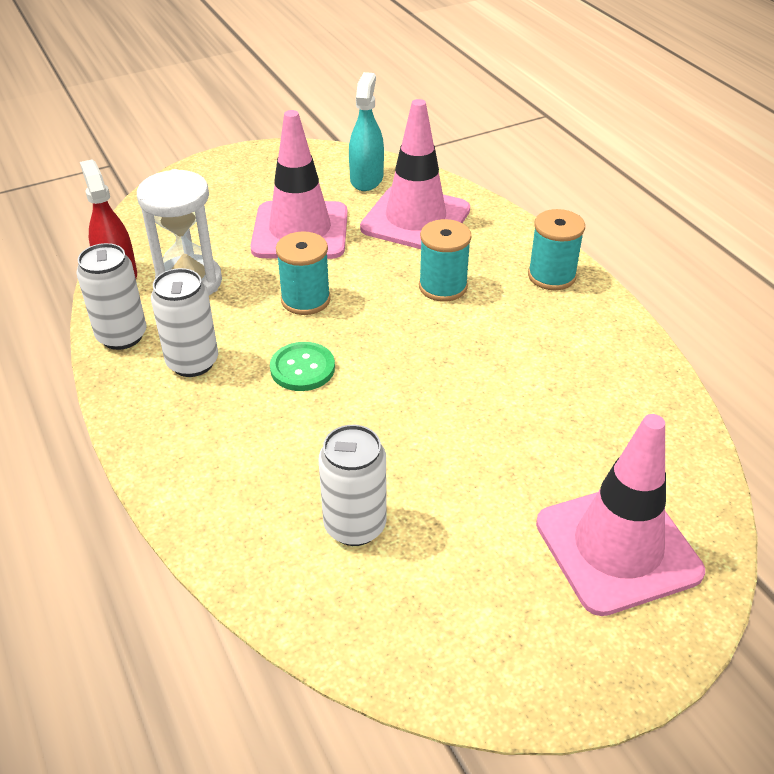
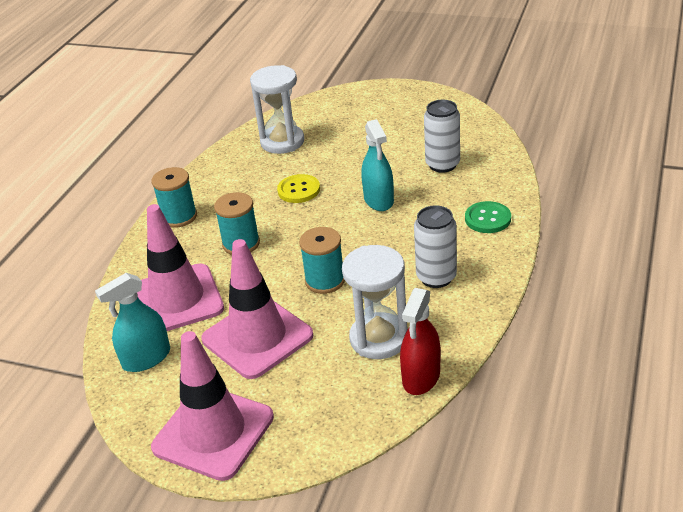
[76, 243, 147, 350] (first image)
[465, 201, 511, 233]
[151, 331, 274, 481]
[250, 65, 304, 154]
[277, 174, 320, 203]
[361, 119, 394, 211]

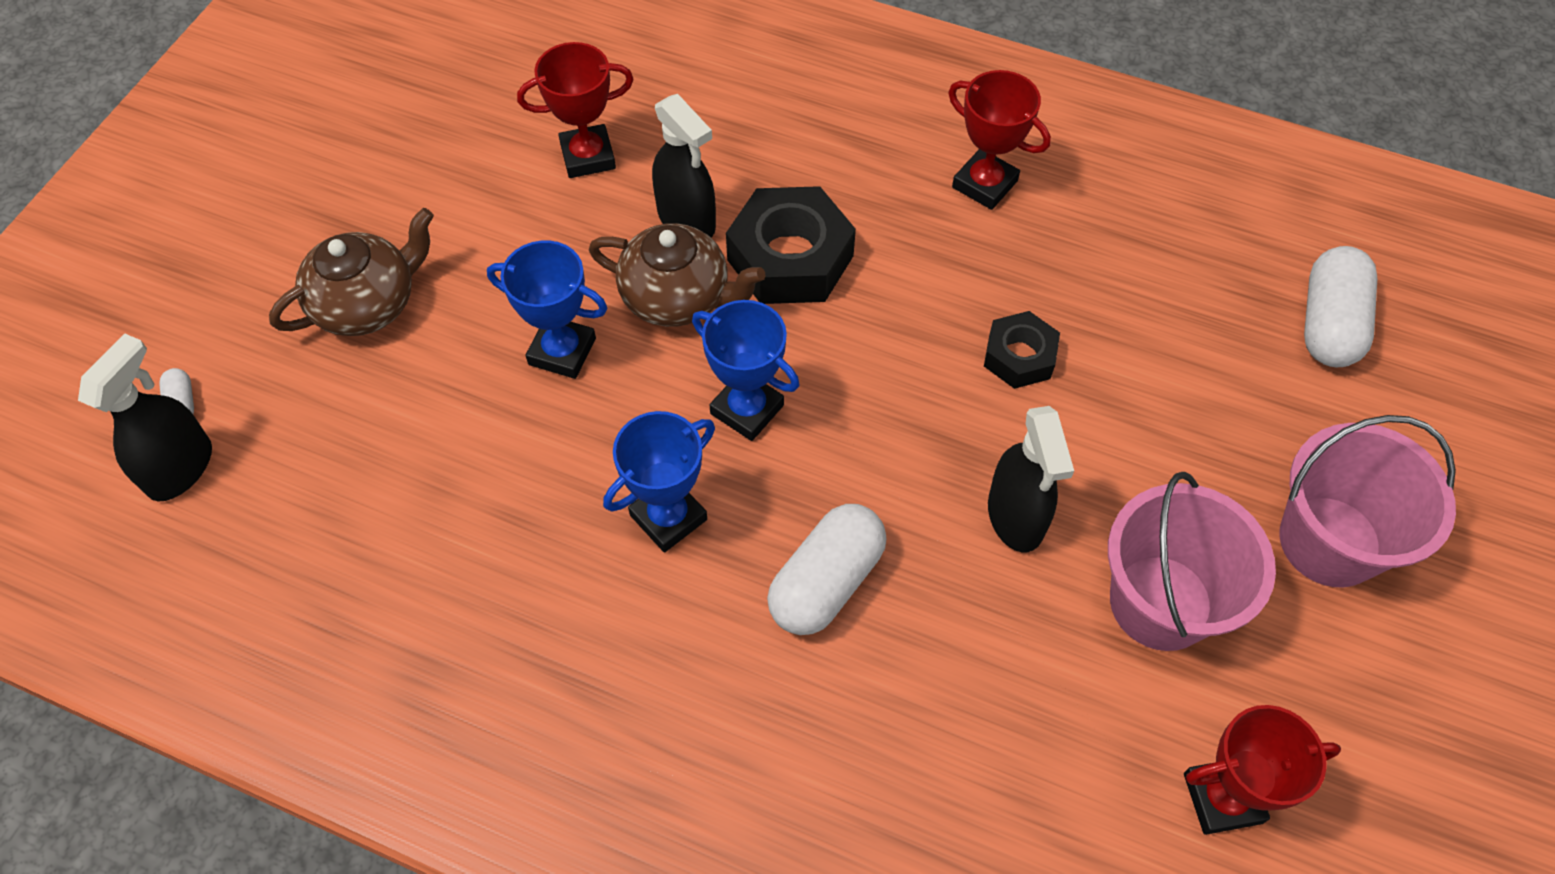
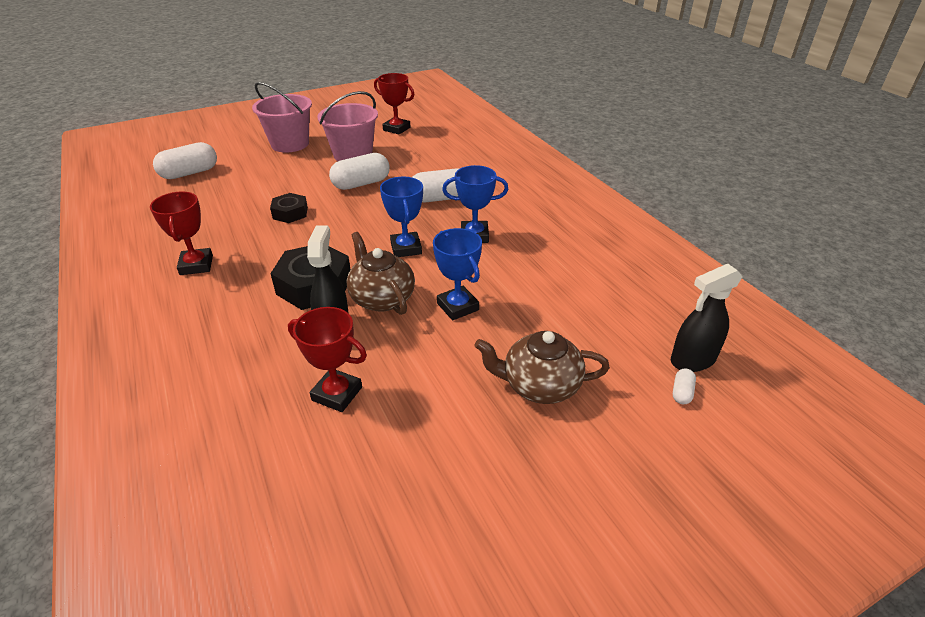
[329, 153, 390, 190]

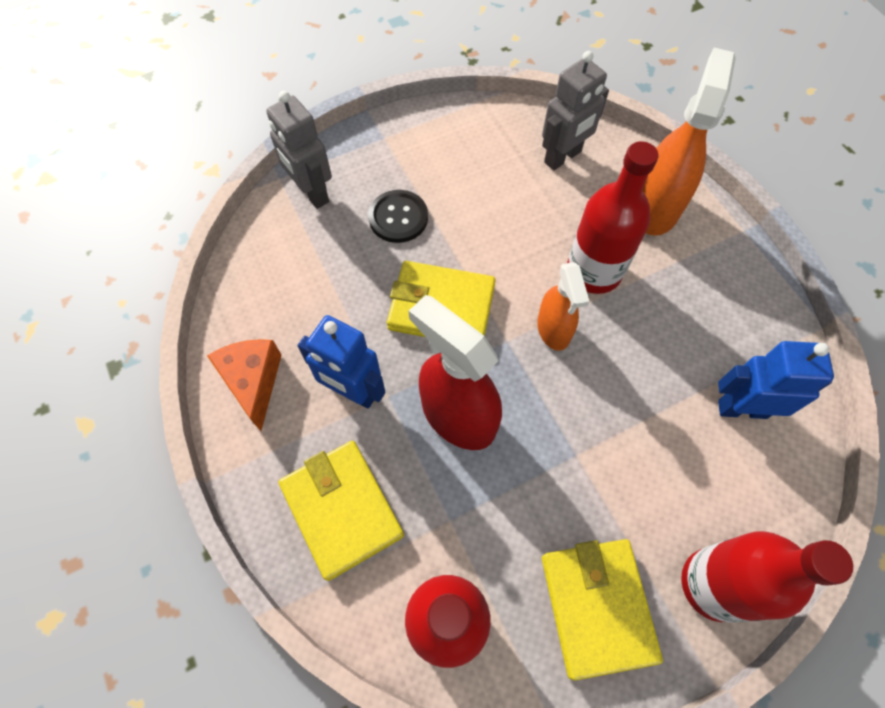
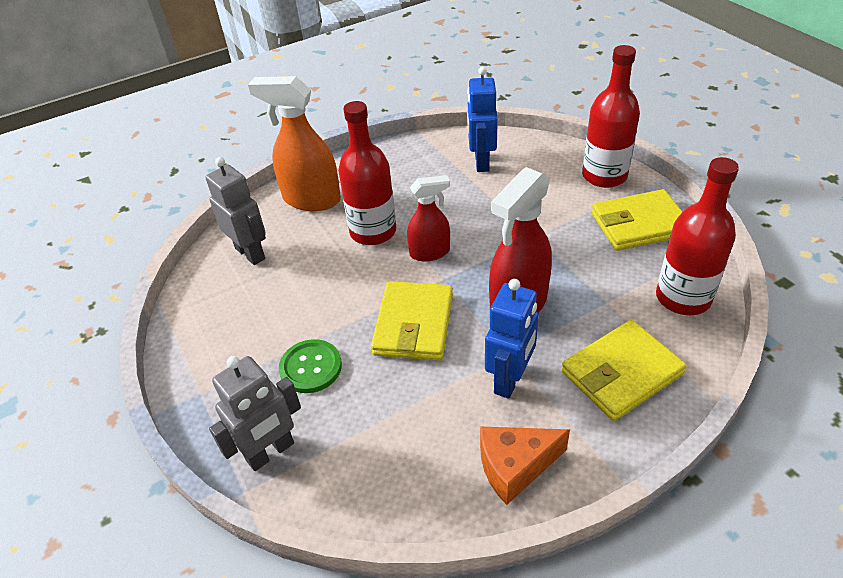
[279, 339, 342, 393]
[407, 175, 450, 261]

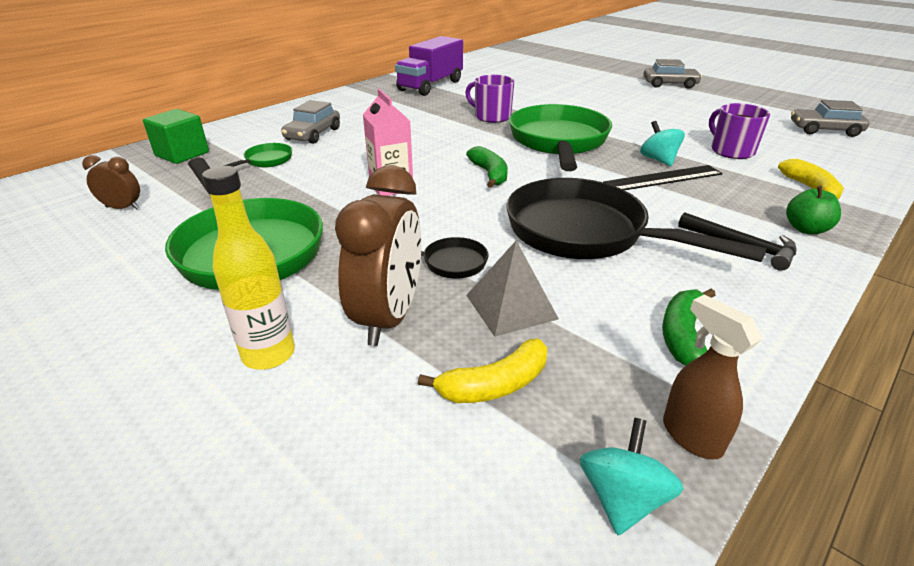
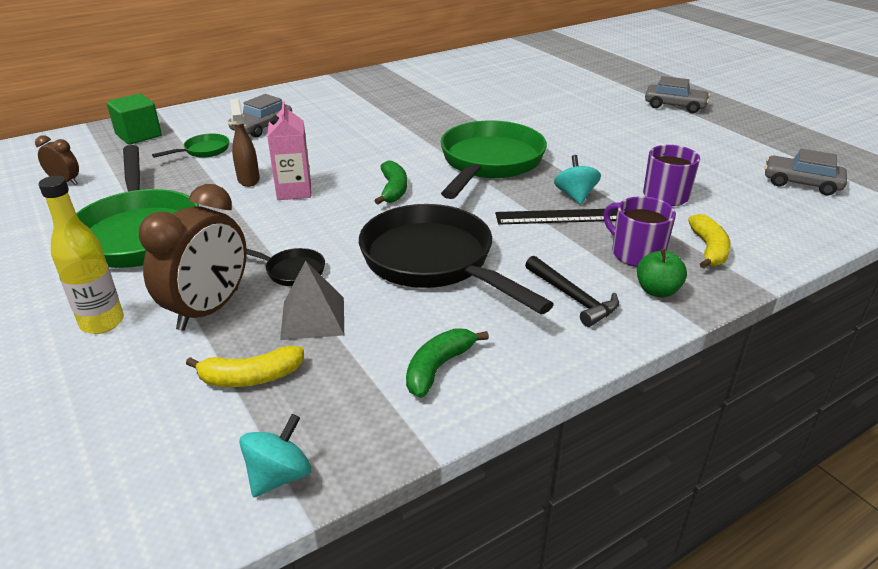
[395, 36, 463, 96] (first image)
[604, 196, 676, 267]
[230, 99, 260, 187]

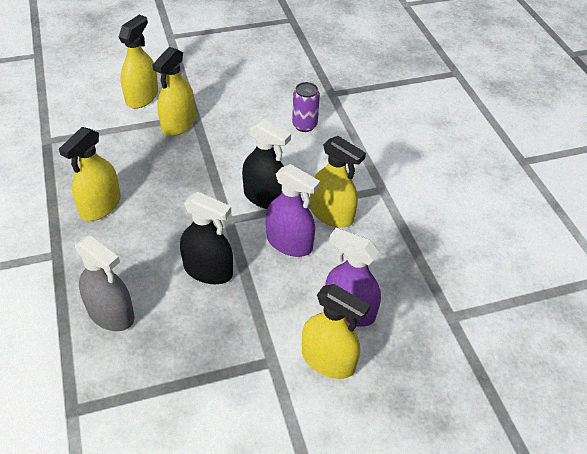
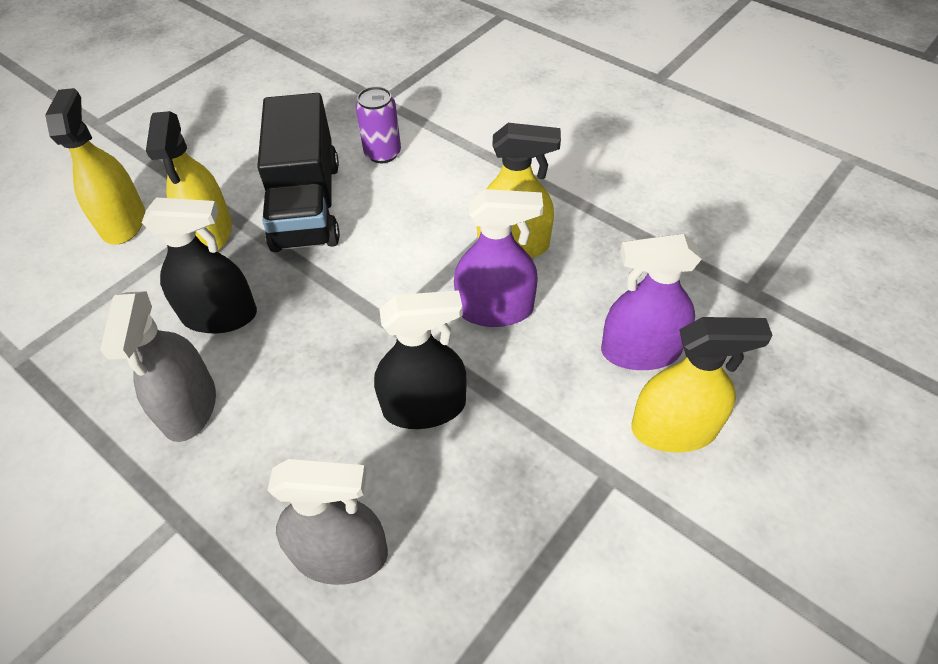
[100, 291, 216, 442]
[142, 198, 257, 333]
[257, 93, 340, 252]

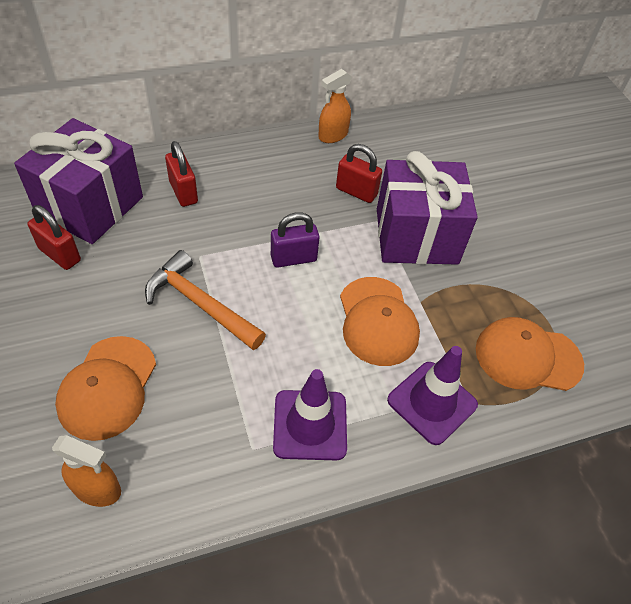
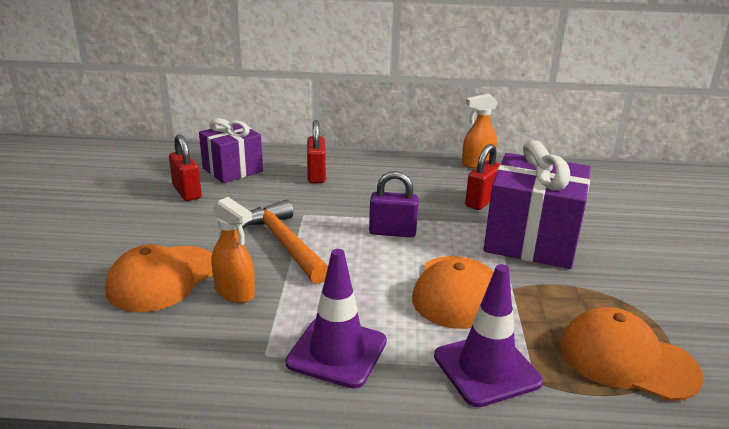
[199, 118, 263, 183]
[211, 197, 255, 303]
[465, 144, 501, 210]

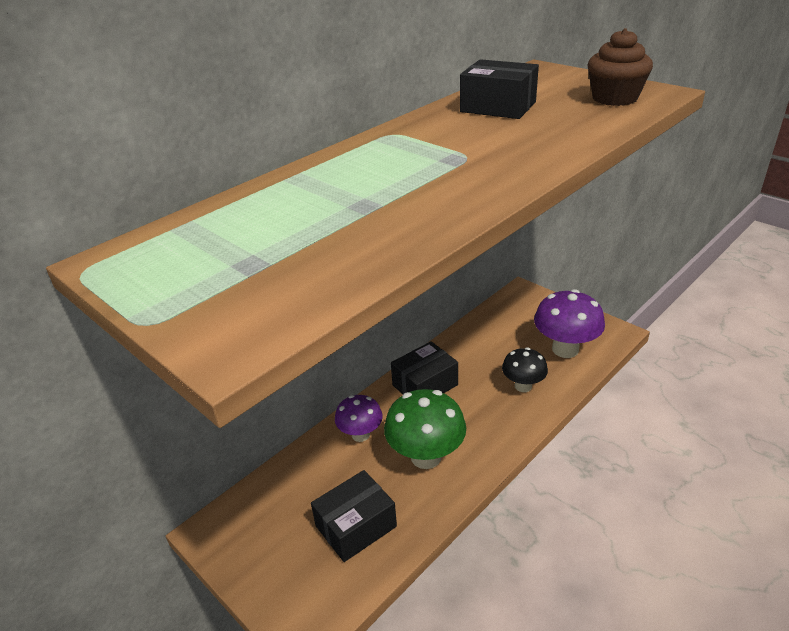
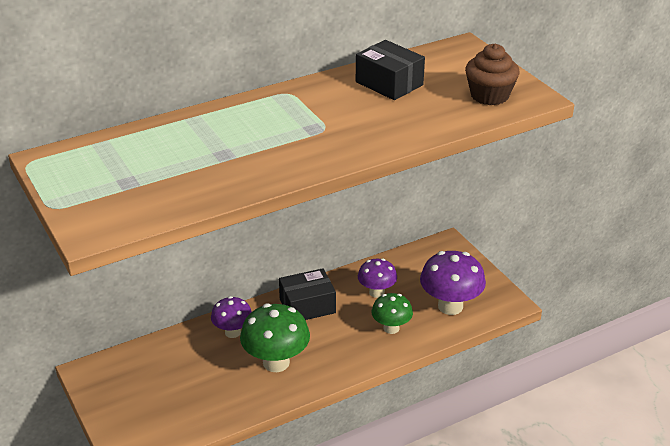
[311, 470, 397, 562] (first image)
[372, 293, 413, 334]
[358, 258, 397, 298]

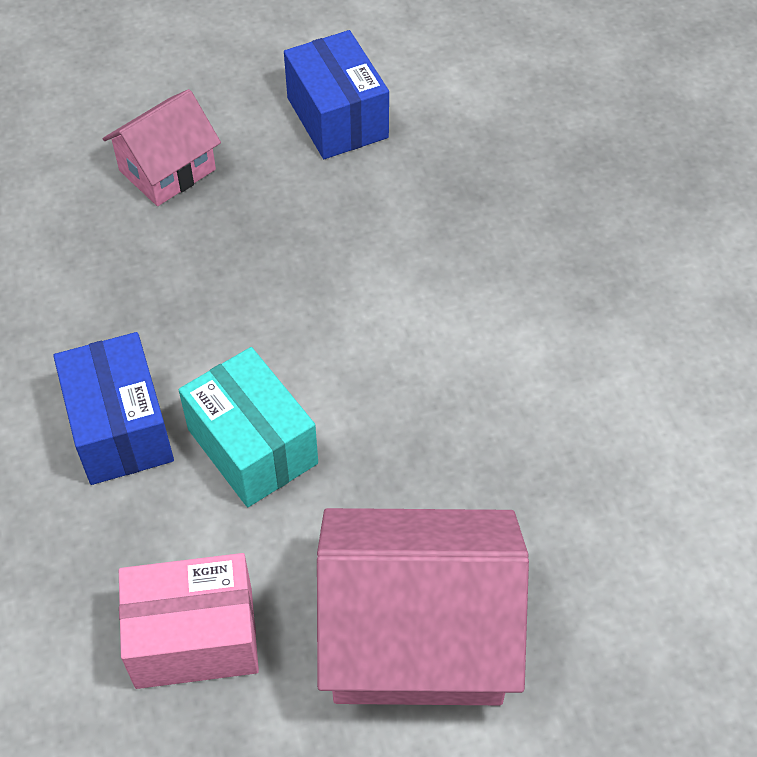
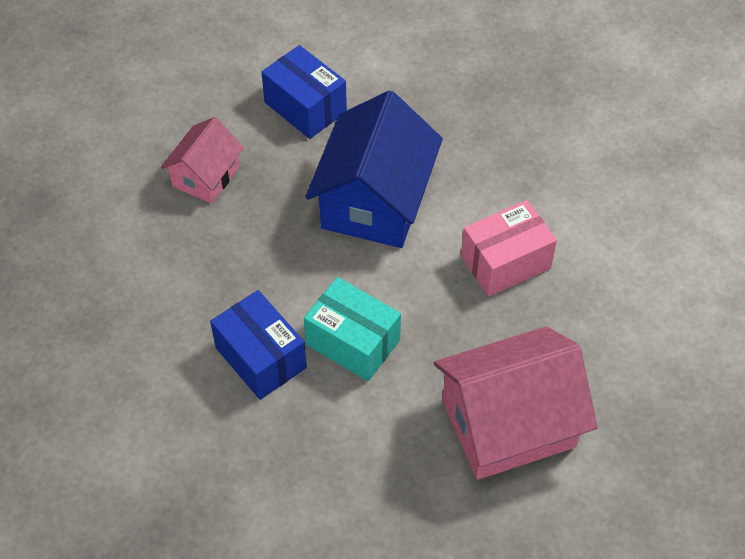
[461, 200, 557, 296]
[305, 91, 443, 248]

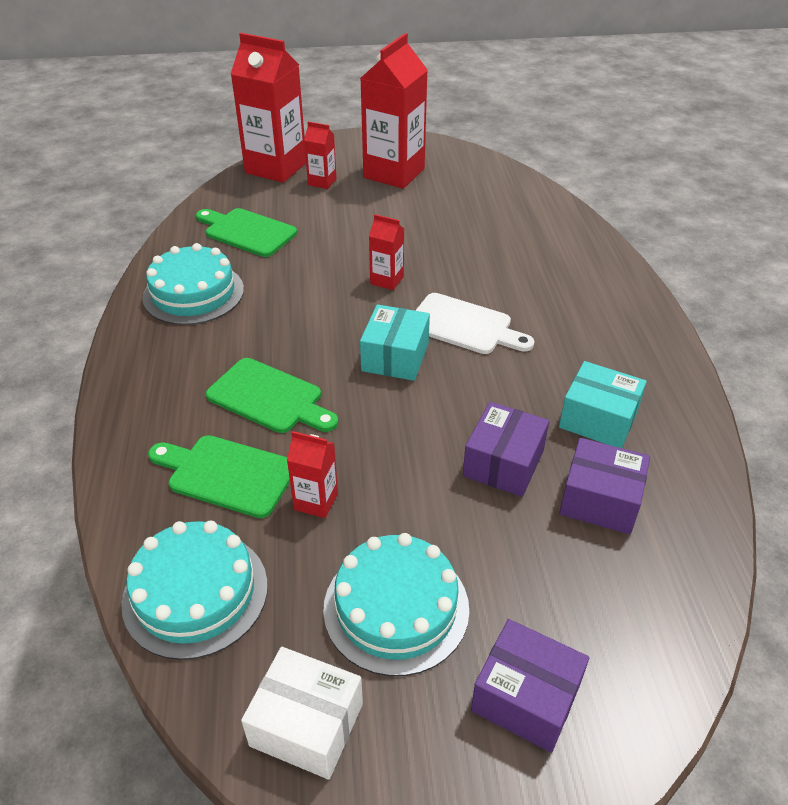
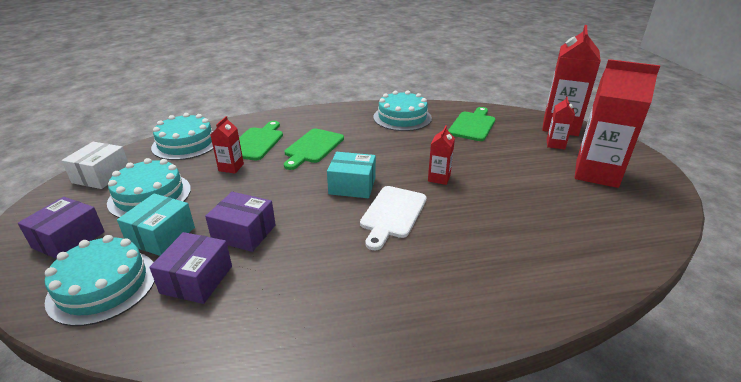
[117, 193, 195, 256]
[45, 235, 155, 326]

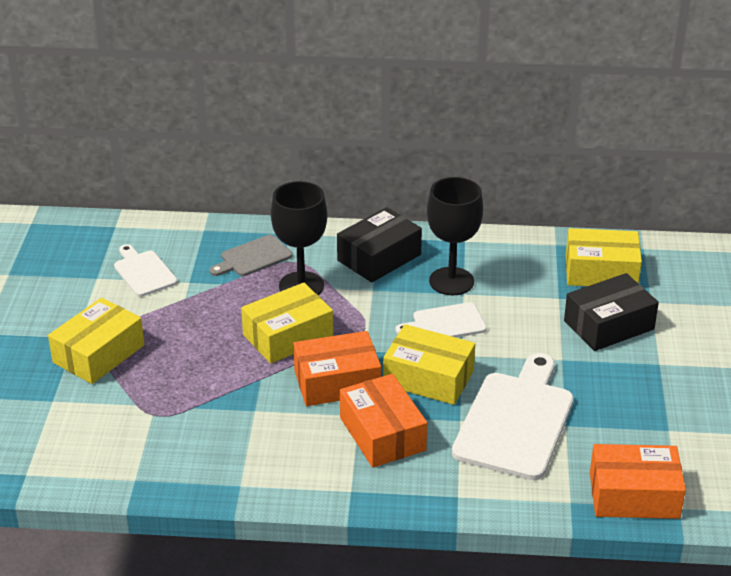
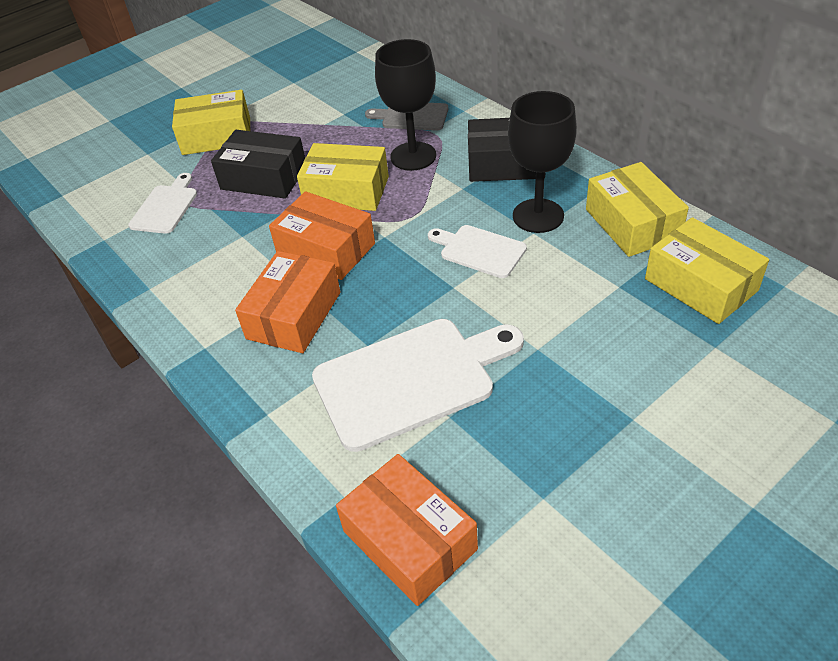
[128, 173, 197, 234]
[586, 162, 689, 257]
[211, 130, 305, 199]

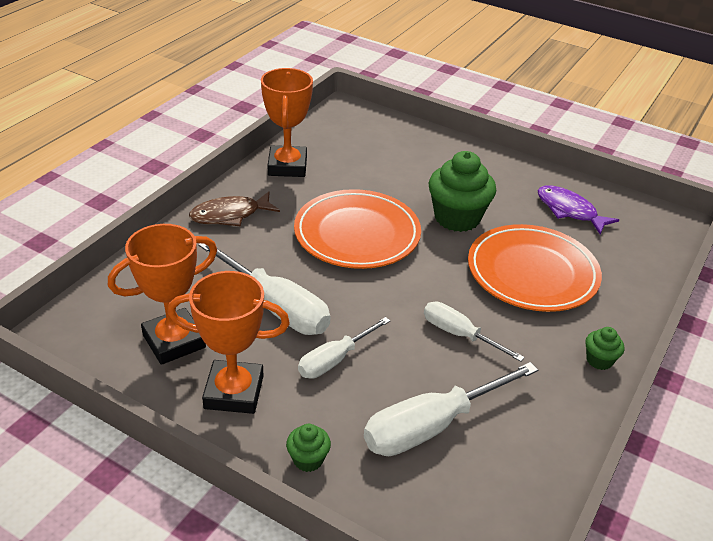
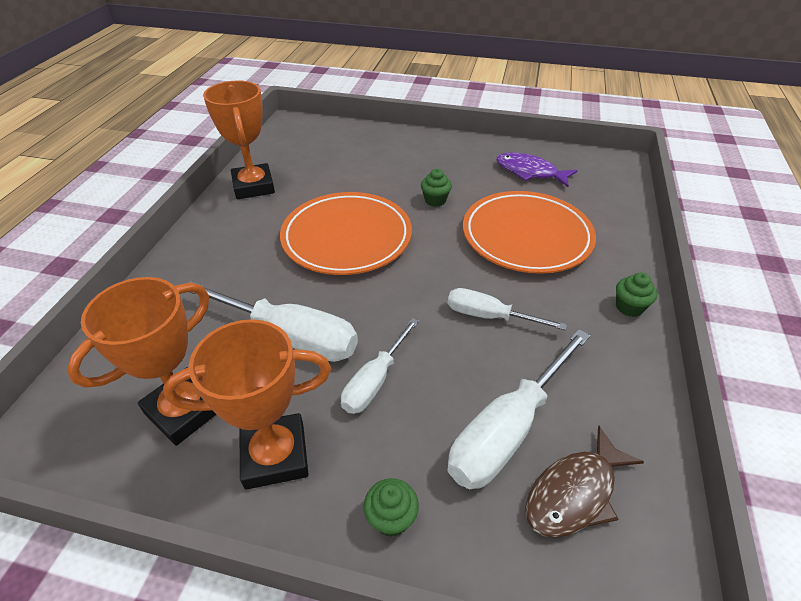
[525, 426, 644, 538]
[421, 169, 452, 207]

